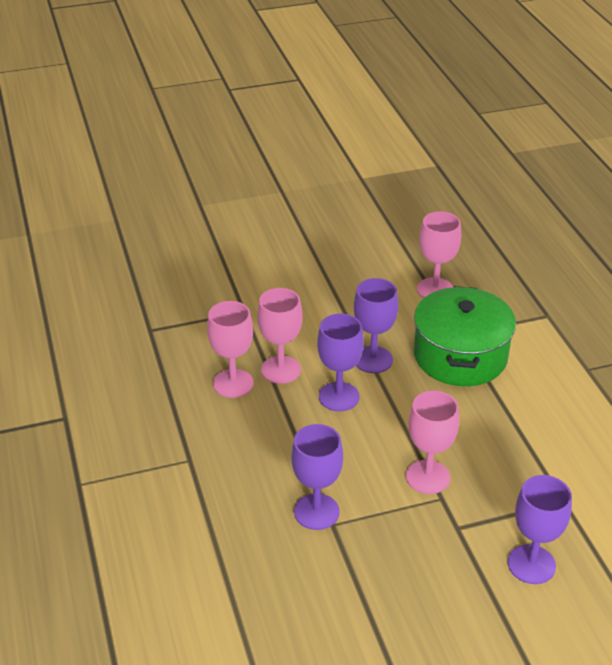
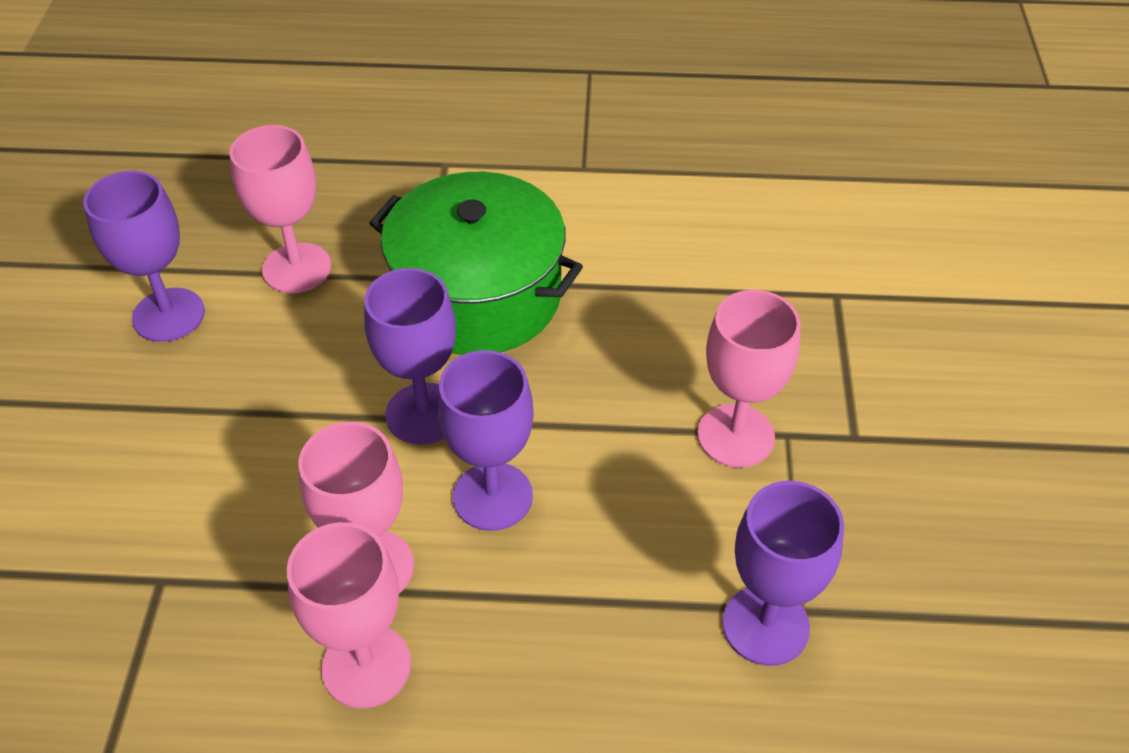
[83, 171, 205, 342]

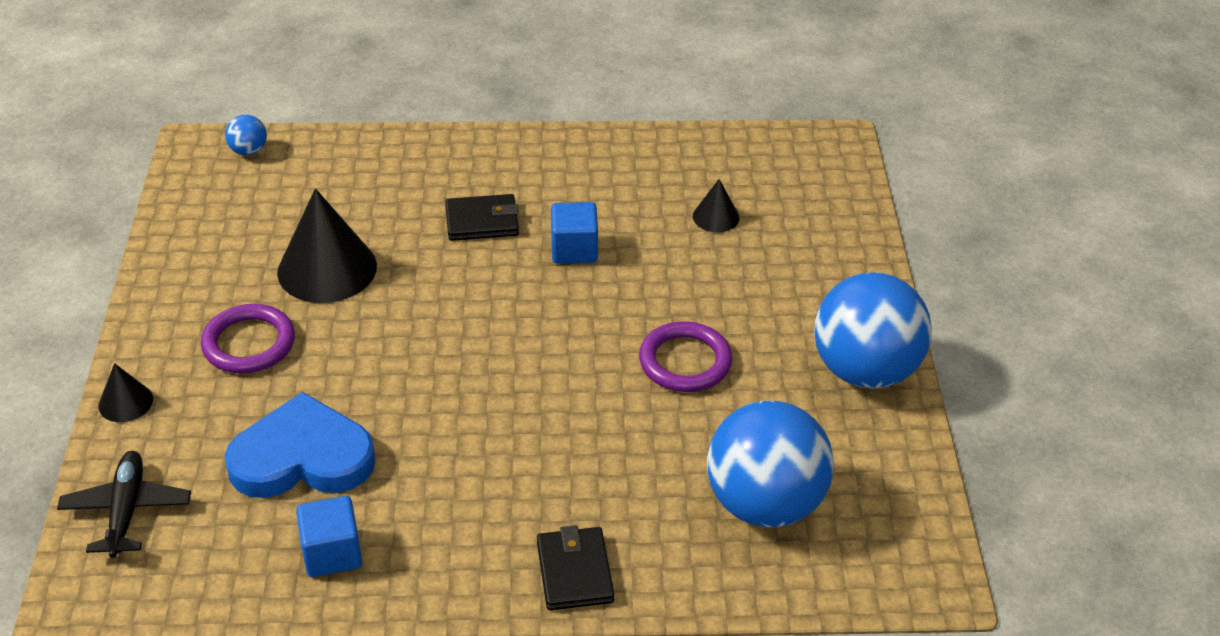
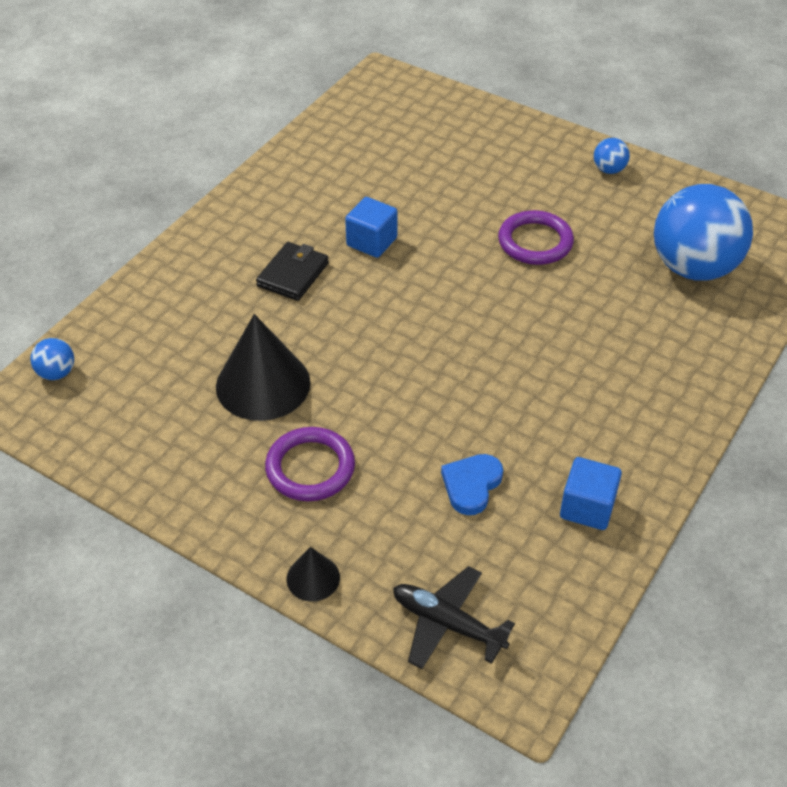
[441, 454, 503, 515]
[537, 525, 614, 610] (first image)
[693, 179, 739, 232] (first image)
[594, 138, 630, 174]

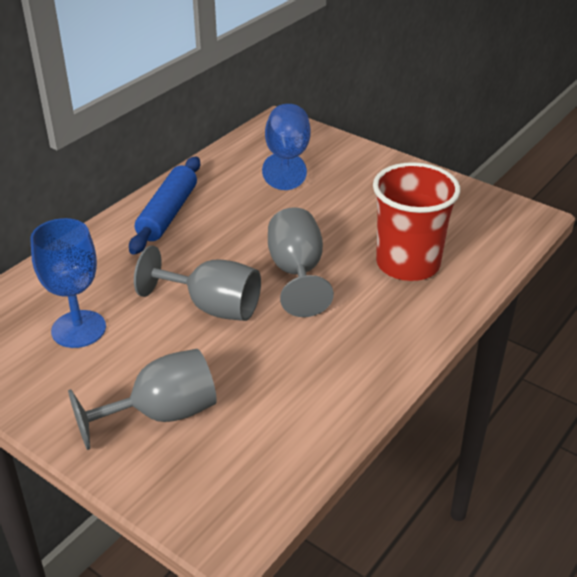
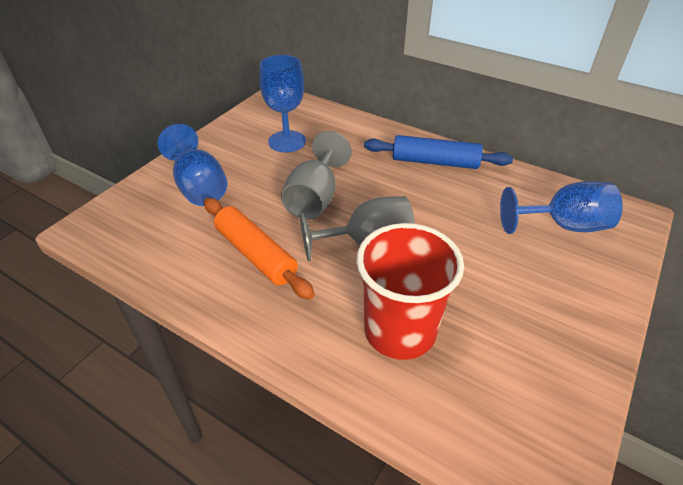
[158, 124, 227, 206]
[204, 198, 315, 300]

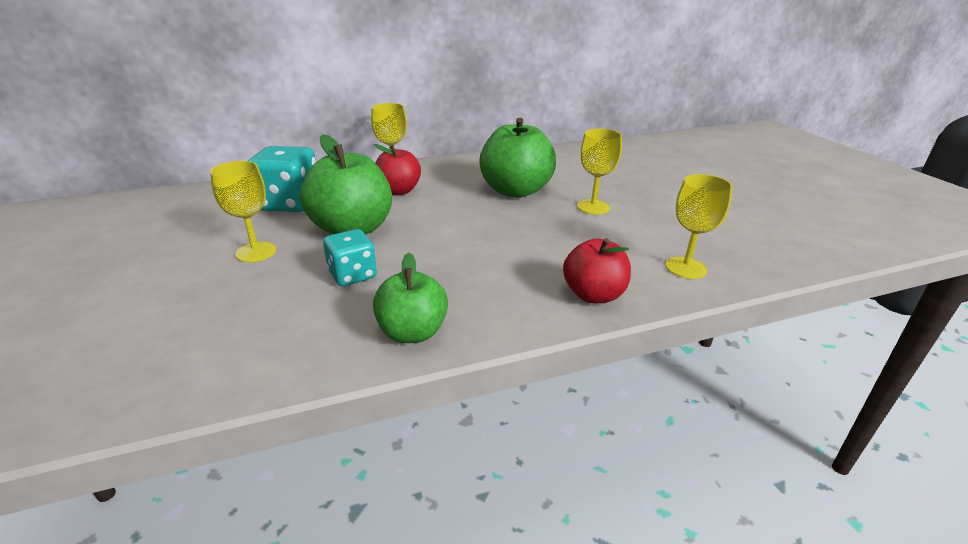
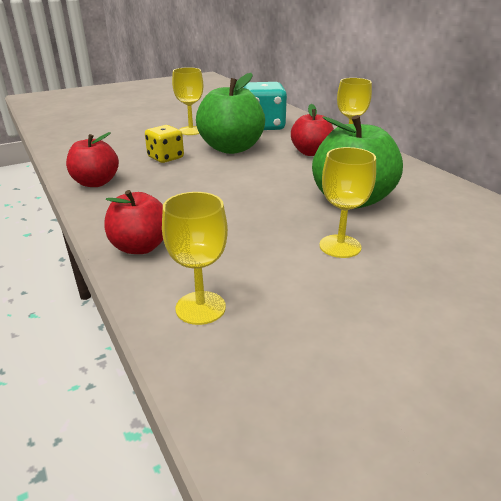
[145, 125, 184, 163]
[66, 132, 119, 187]

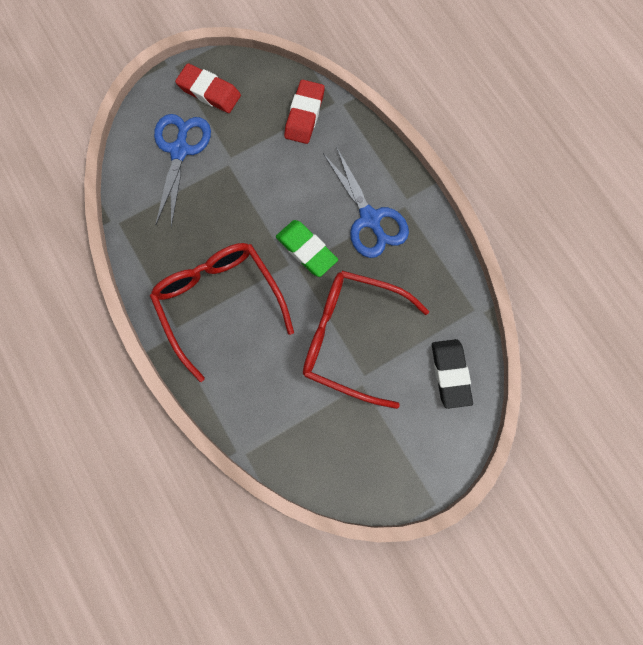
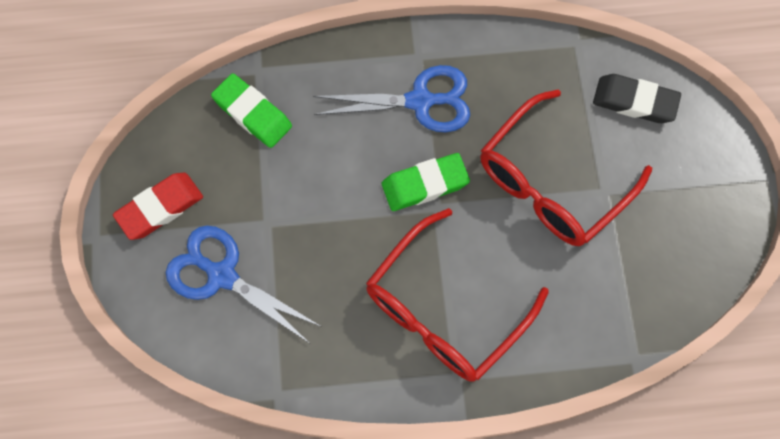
[366, 208, 549, 382]
[211, 73, 292, 148]

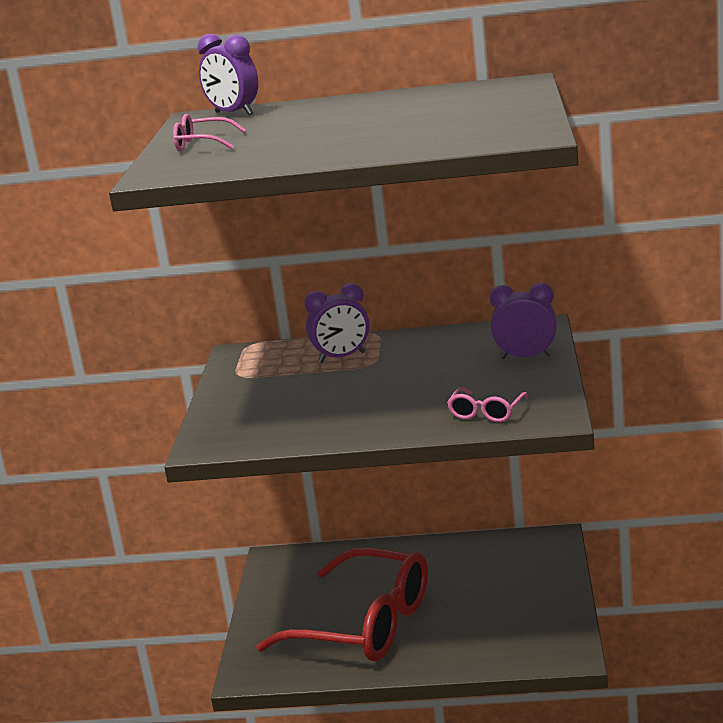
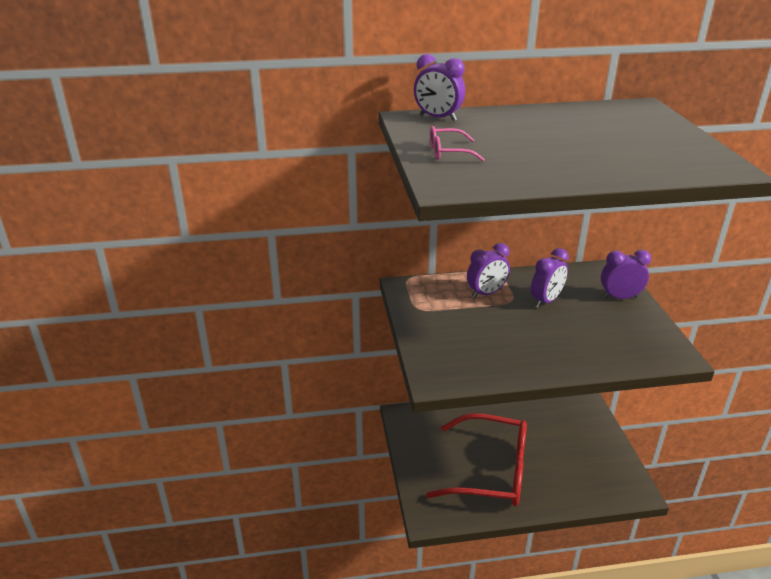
[447, 387, 529, 422] (first image)
[531, 248, 569, 308]

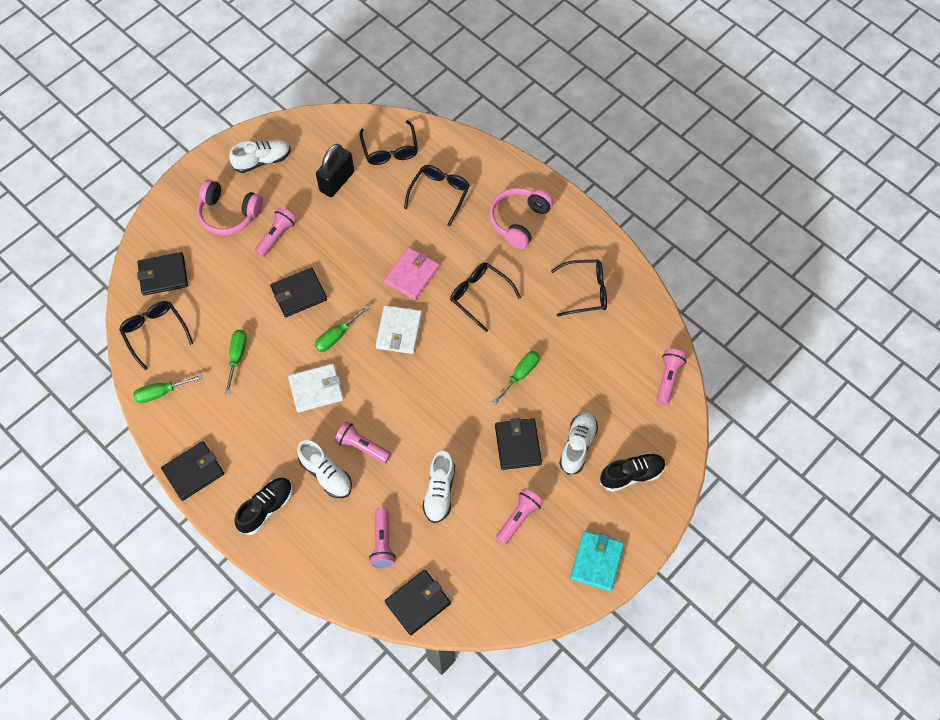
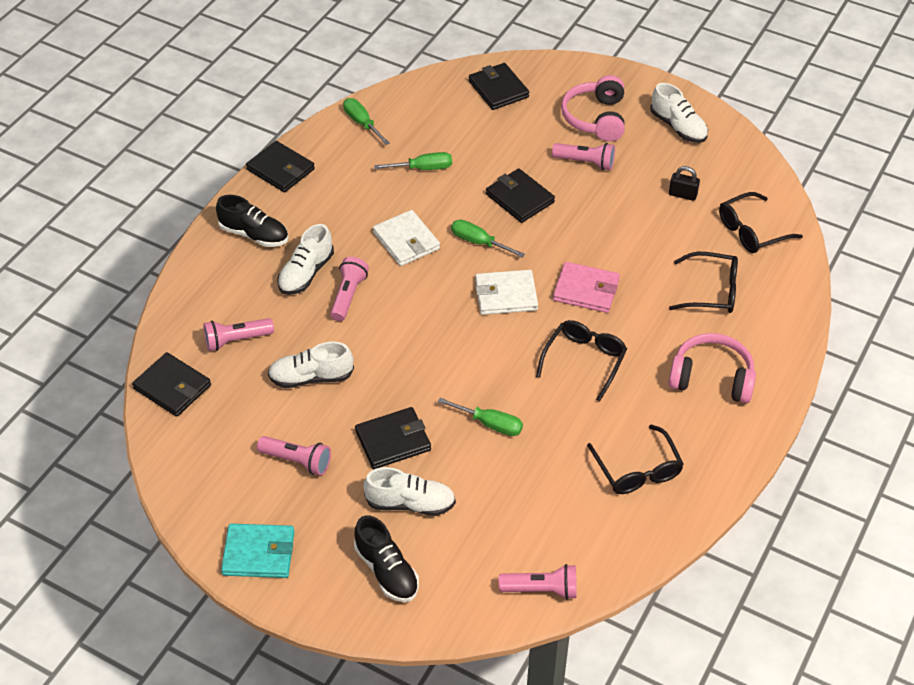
[119, 301, 193, 370] (first image)
[669, 166, 700, 201]

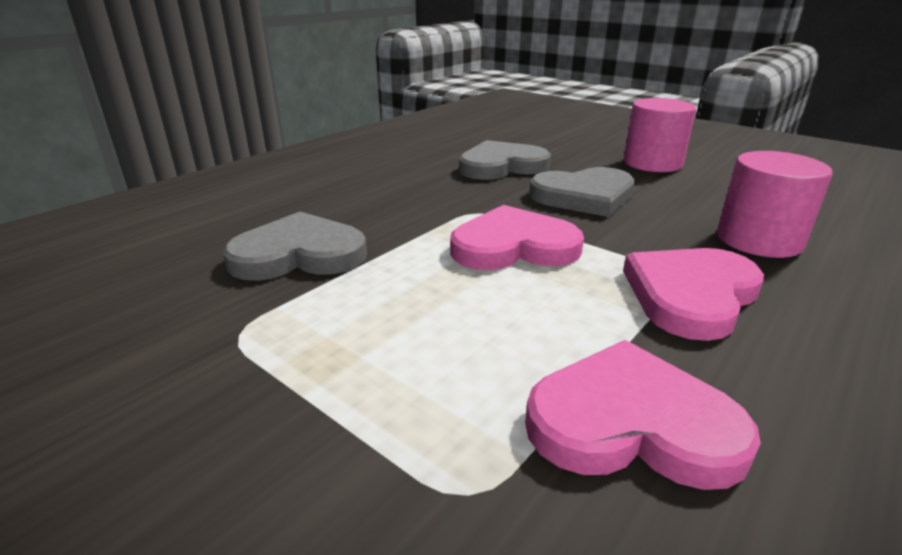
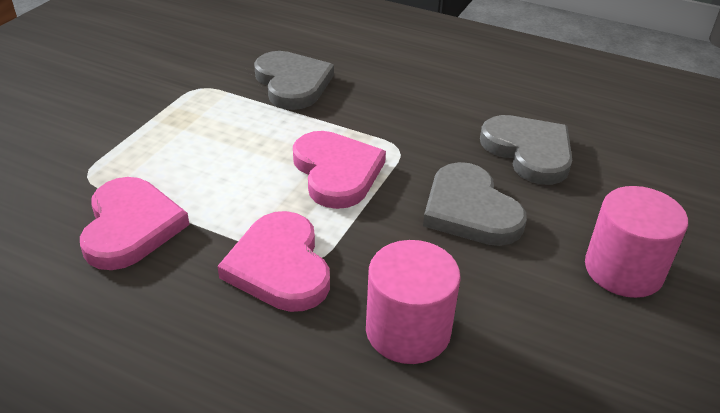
[217, 211, 330, 312]

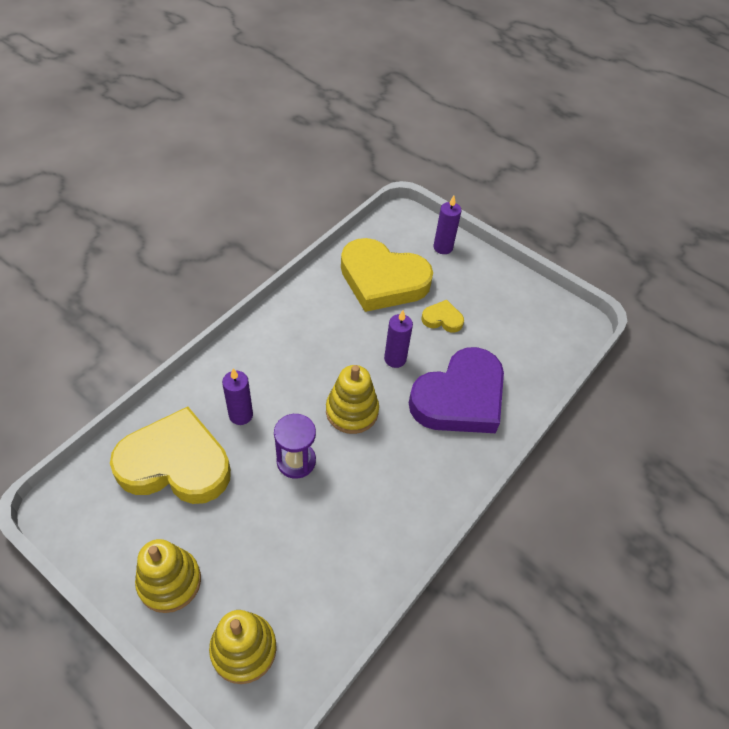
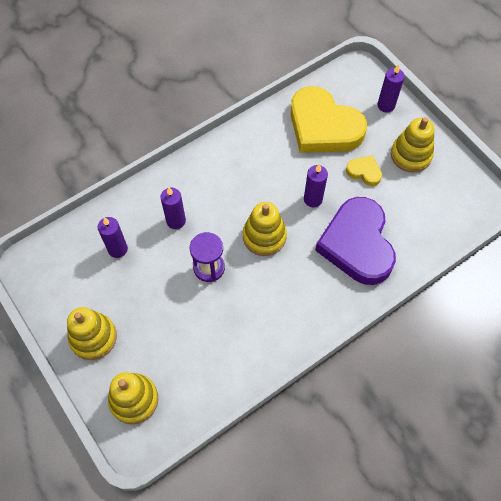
[98, 217, 128, 258]
[315, 197, 396, 285]
[391, 117, 434, 172]

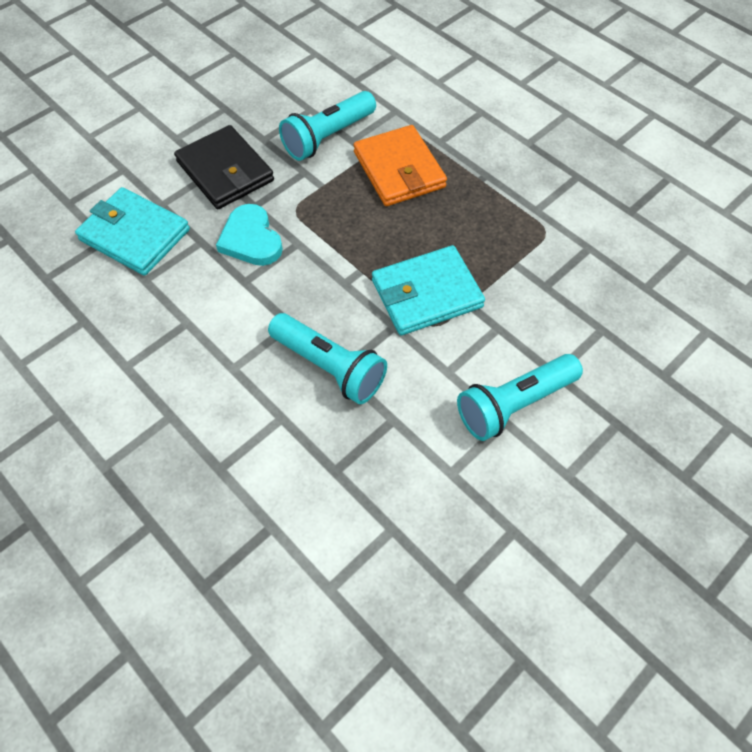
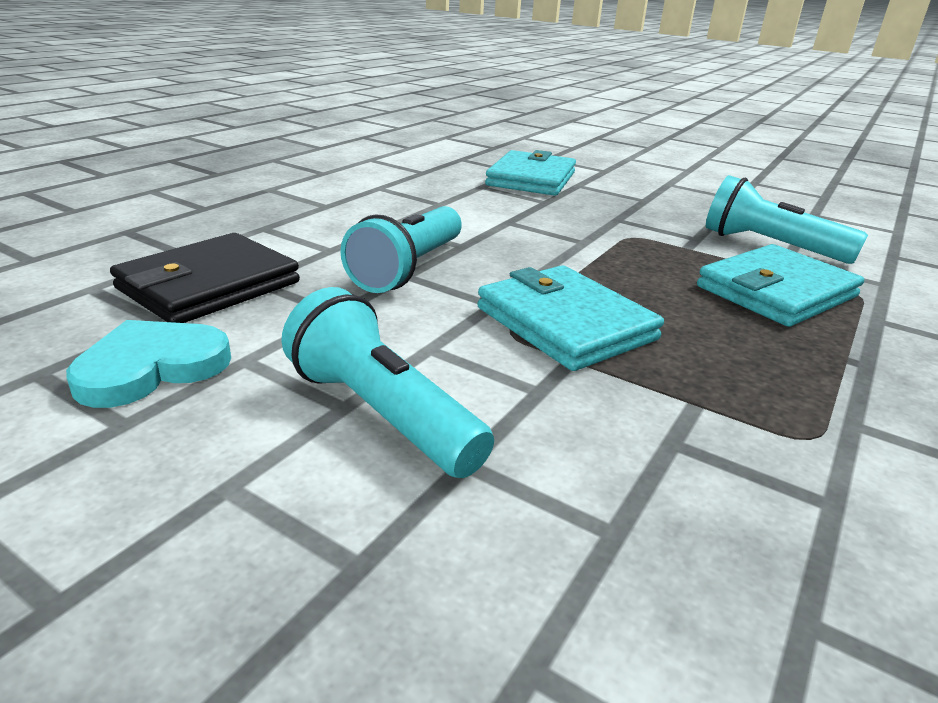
[110, 233, 300, 323]
[66, 320, 231, 408]
[697, 244, 864, 327]

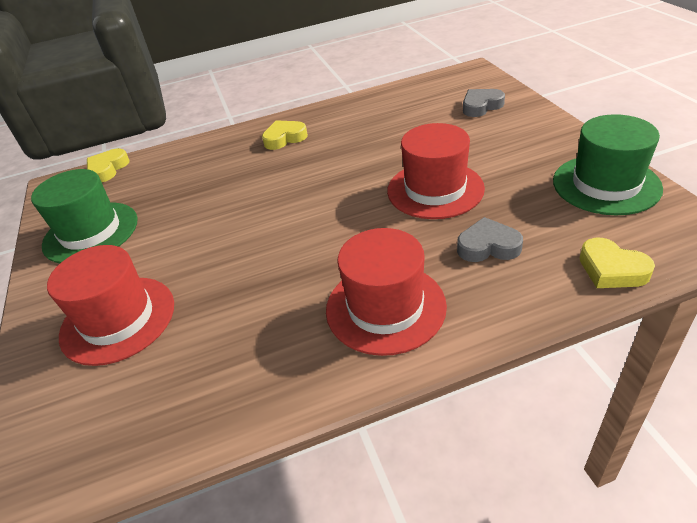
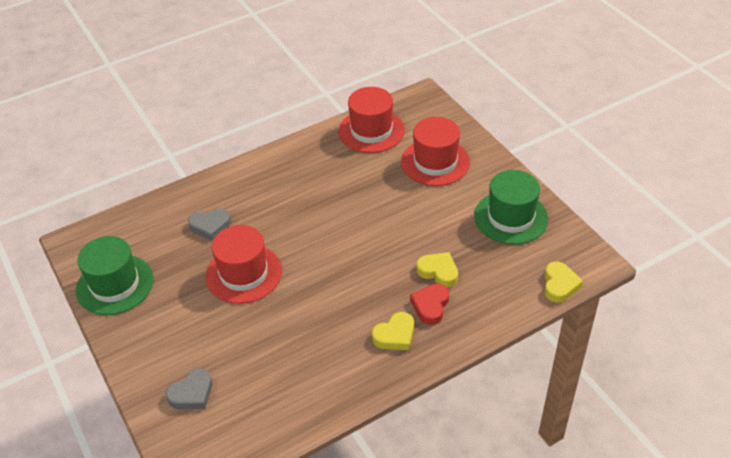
[339, 87, 405, 153]
[417, 252, 458, 287]
[410, 283, 449, 325]

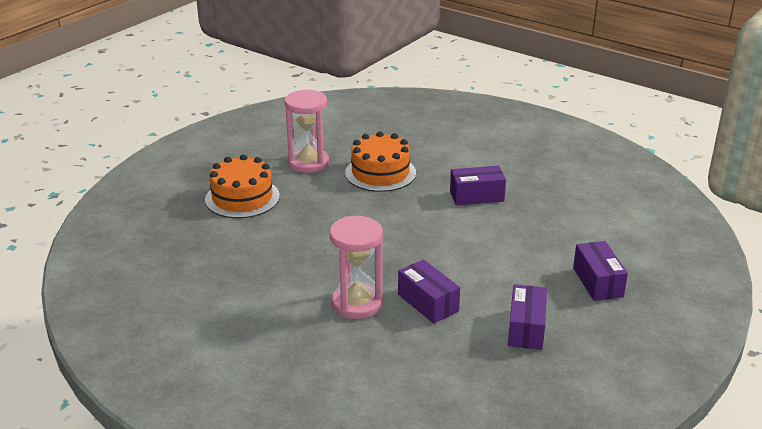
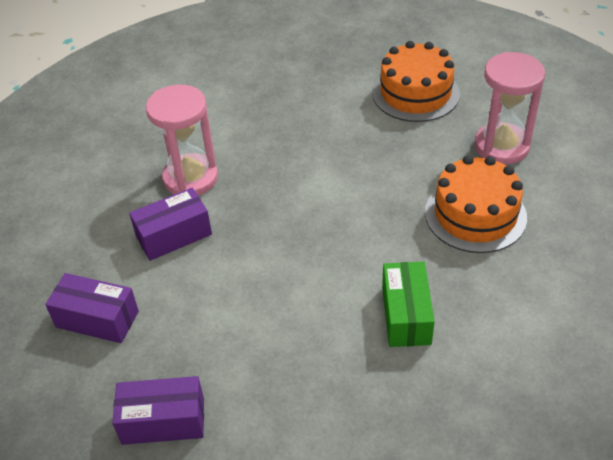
[382, 262, 435, 347]

